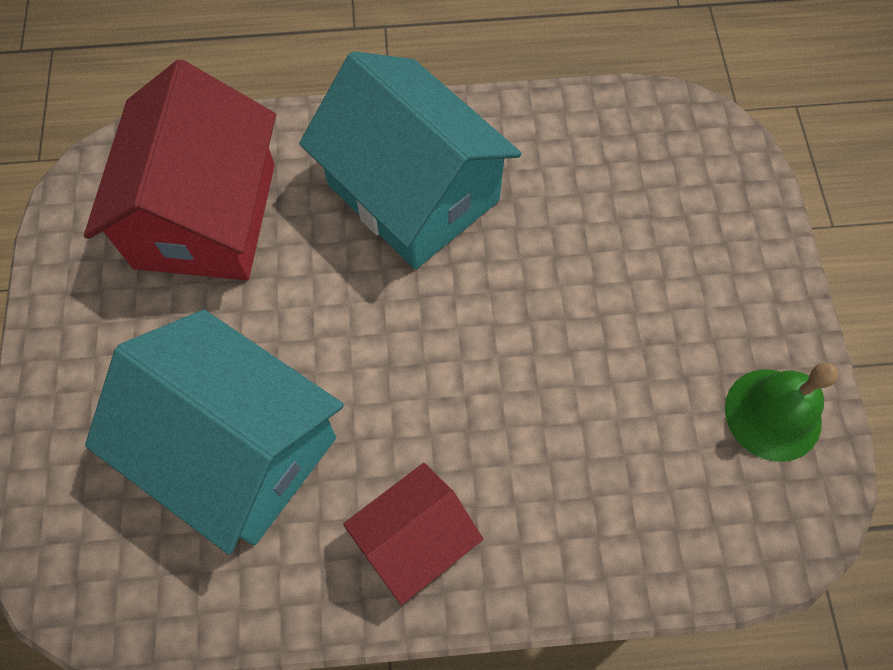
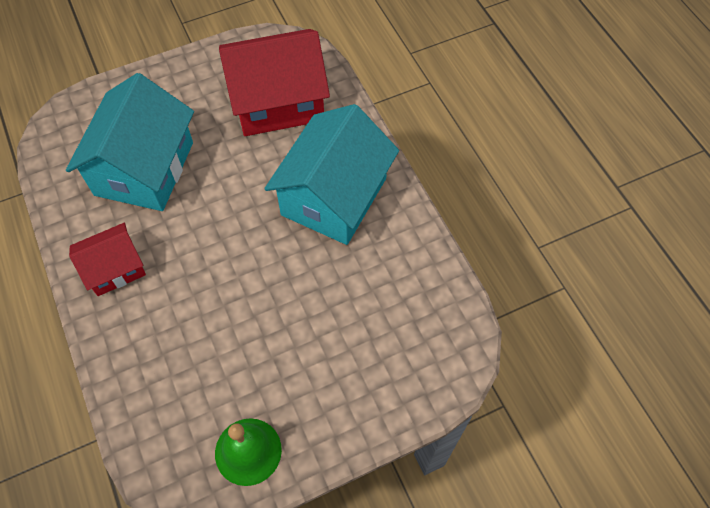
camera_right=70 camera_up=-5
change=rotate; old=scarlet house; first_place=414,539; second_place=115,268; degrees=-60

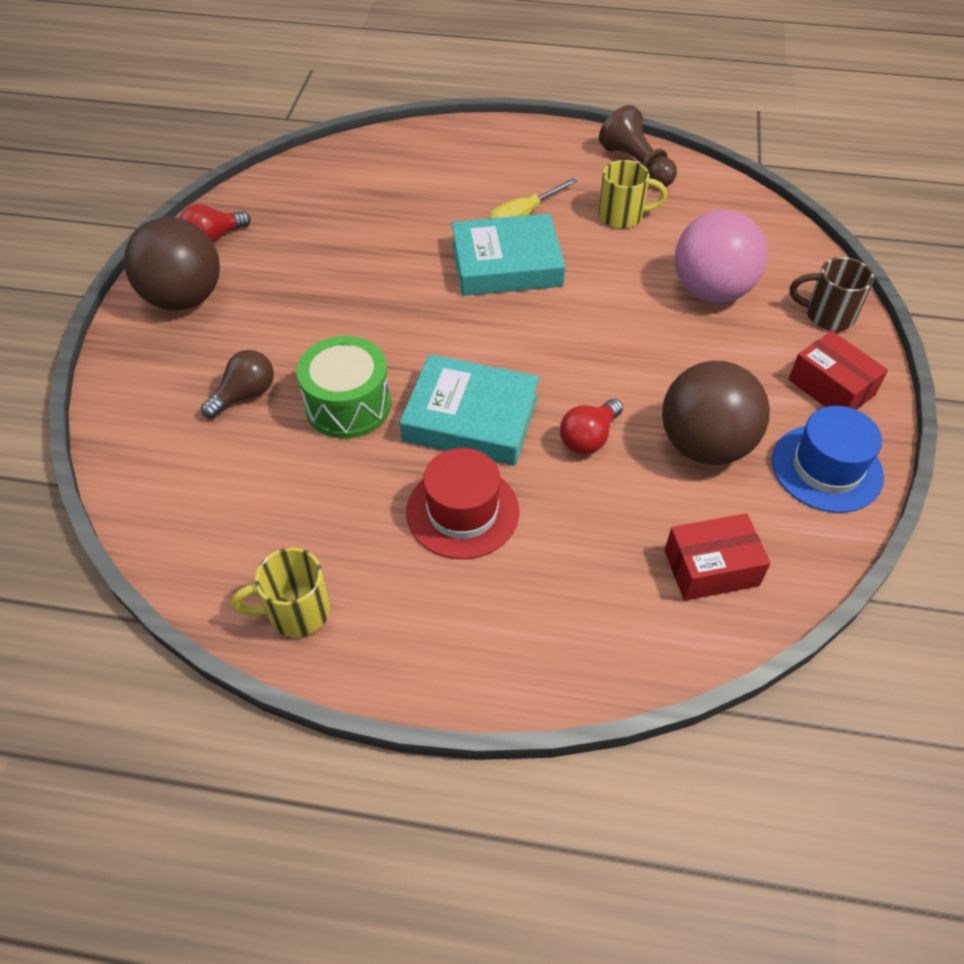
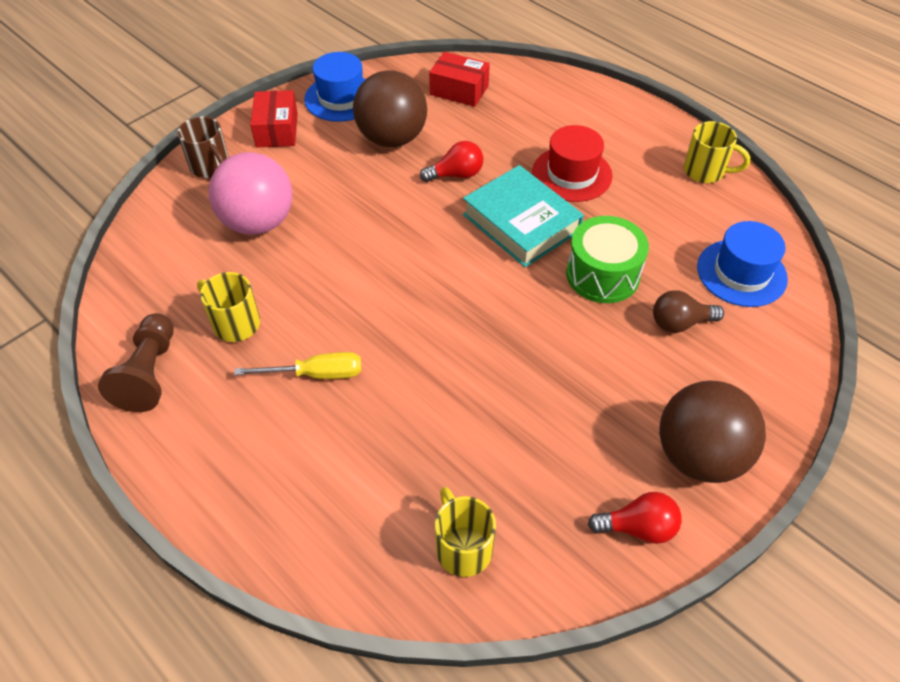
camera_right=-145 camera_up=0
change=insert; new=bright yellow coffee mug; second_place=463,548
change=insert; new=blue top hat; second_place=741,273
change=delete; old=aqua hardcover; first_place=506,264

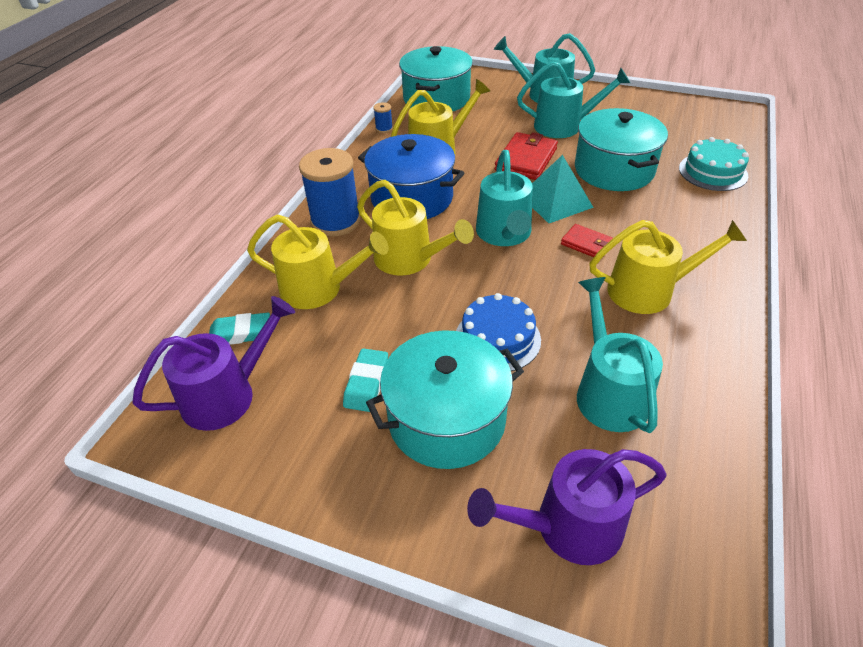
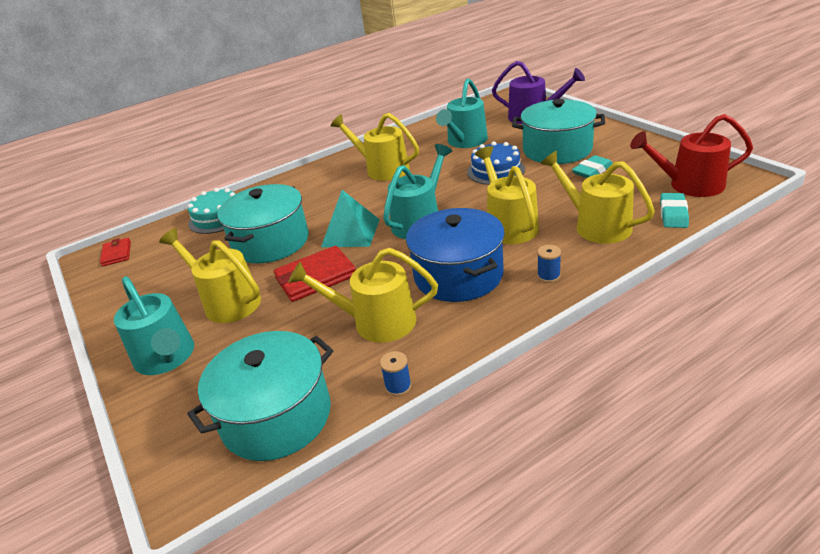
camera_right=-140 camera_up=-10
change=move; old=scarlet wallet; first_place=587,244; second_place=117,254
change=recolor; old=aqua watering can; new=bright yellow watering can; first_place=564,126; second_place=227,302
change=resize; old=blue bobbin; first_place=336,221; second_place=548,276; factor=0.42
change=recolor; old=violet watering can; new=scarlet watering can; first_place=227,395; second_place=689,185
change=rotate; old=aqua gum eraser; first_place=240,333; second_place=673,214; degrees=75

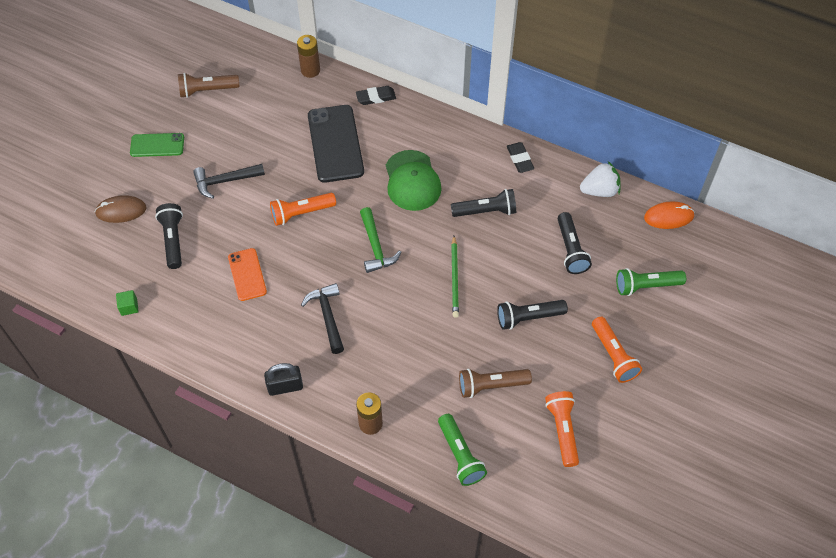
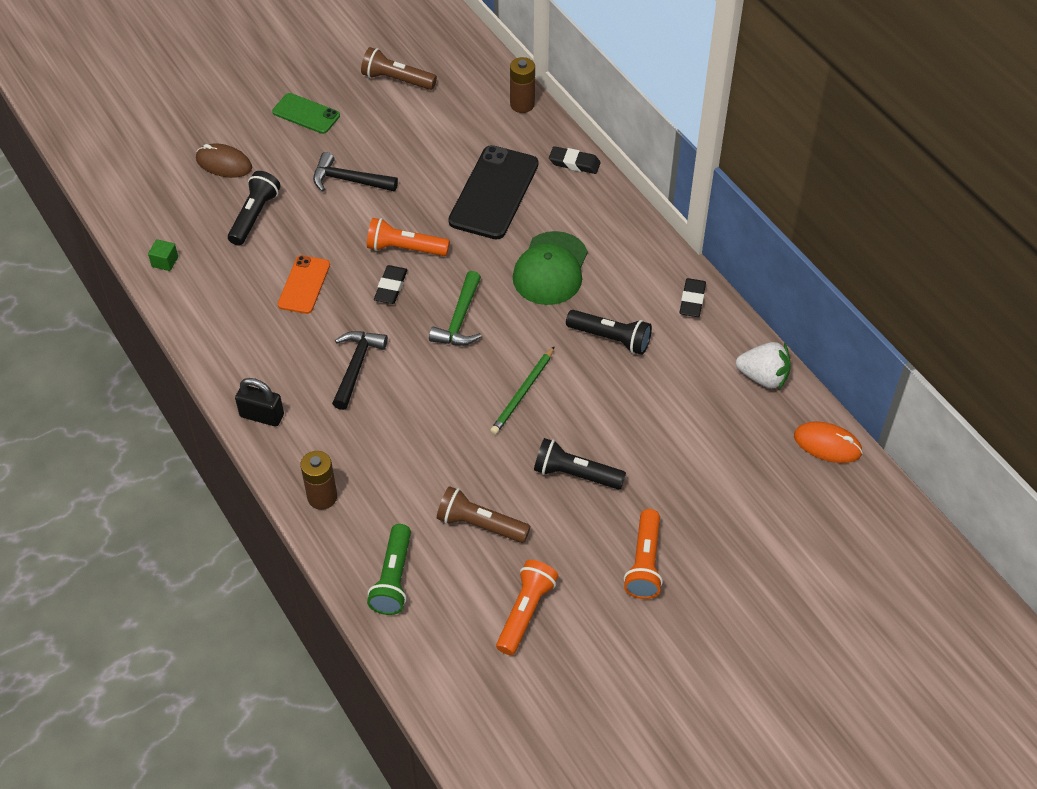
camera_right=30 camera_up=-5
change=insert; new=ebony gum eraser; second_place=391,287
change=delete; old=ebony pocket torch; first_place=570,249
change=delete; old=leaf-green pocket torch; first_place=646,286

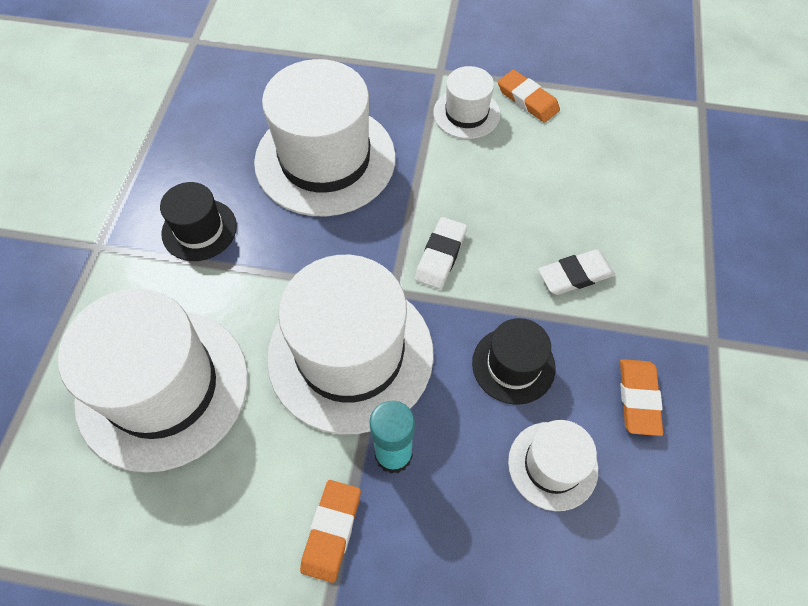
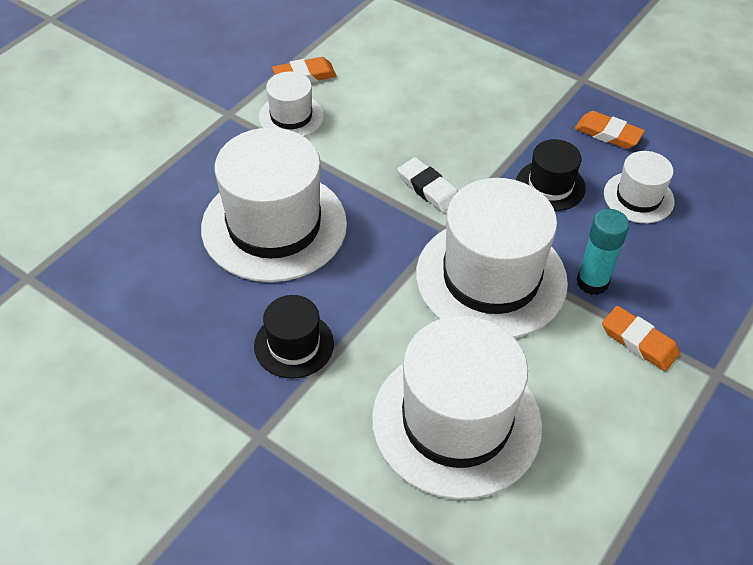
camera_right=-65 camera_up=-10
change=delete; old=snow-white gum eraser; first_place=575,275

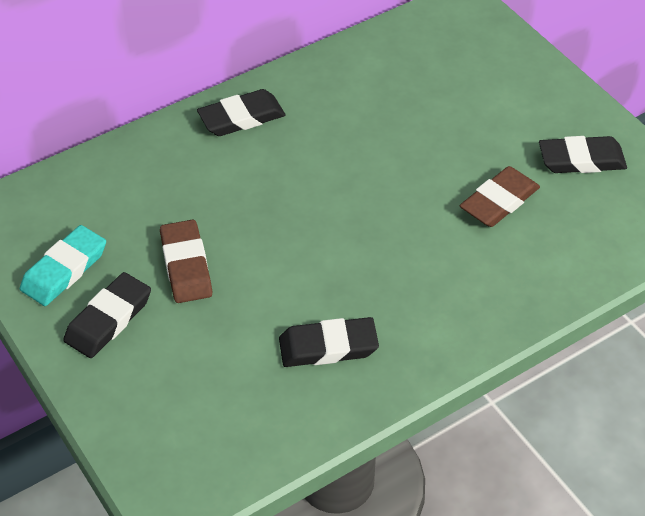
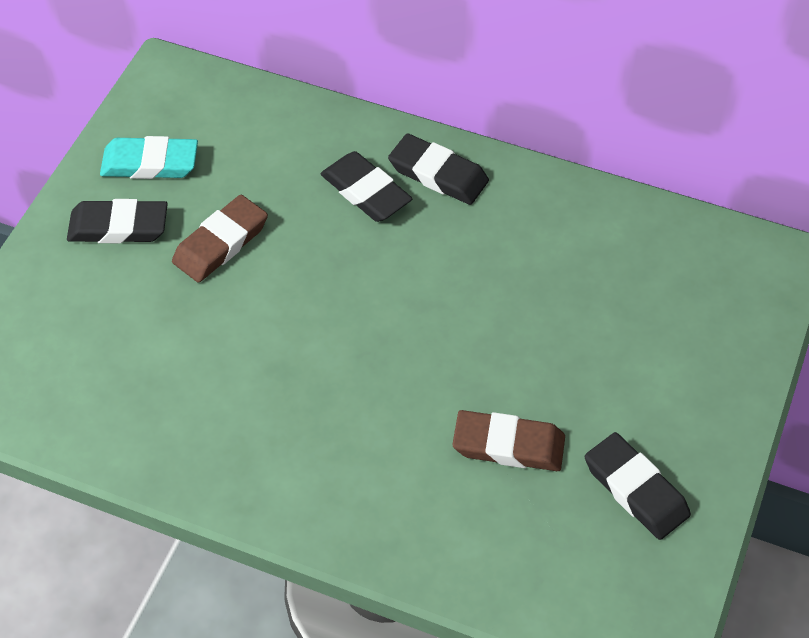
camera_right=55 camera_up=5
change=move; old=ebony gum eraser; first_place=328,347; second_place=366,191

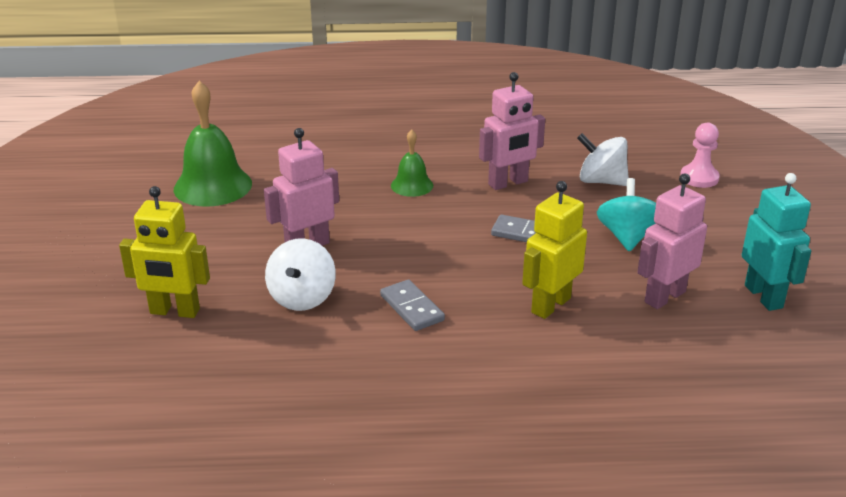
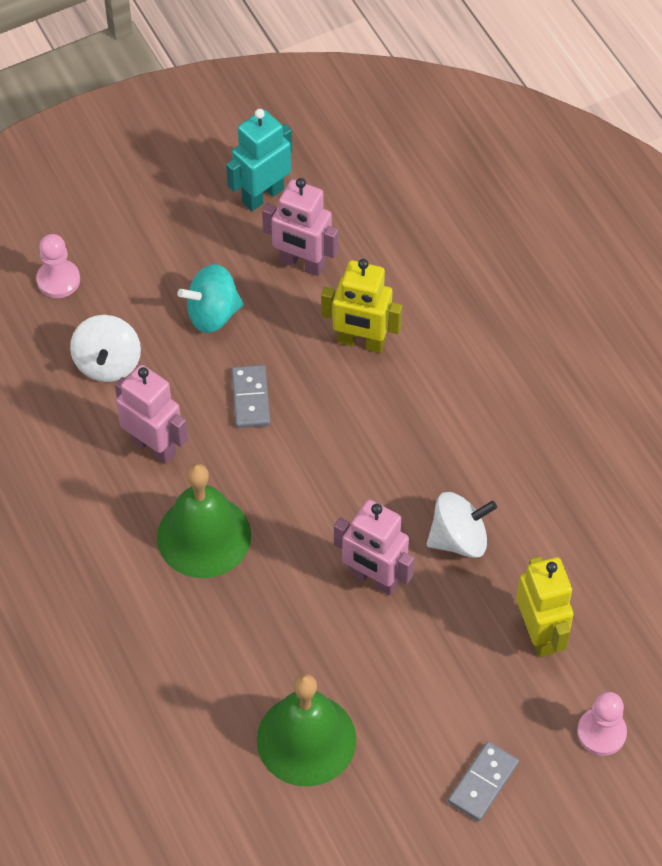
camera_right=-115 camera_up=25
change=resize; old=leaf-green hand bell; first_place=412,185; second_place=204,536; factor=1.82
change=move; old=grey domino piece; first_place=411,308; second_place=483,782
change=insert; new=pink game pawn; second_place=601,732

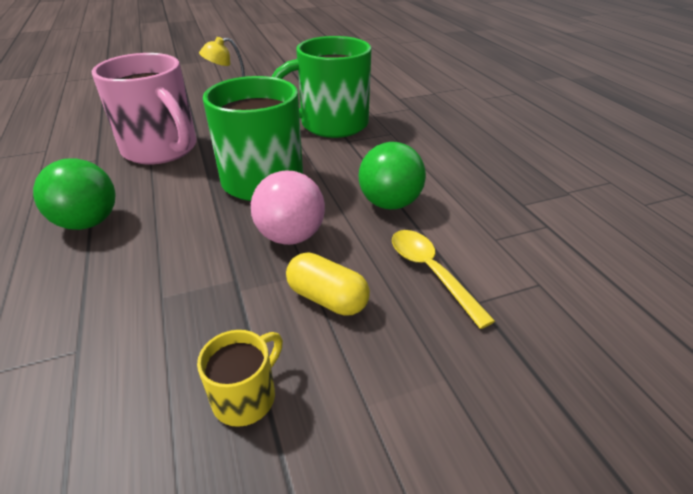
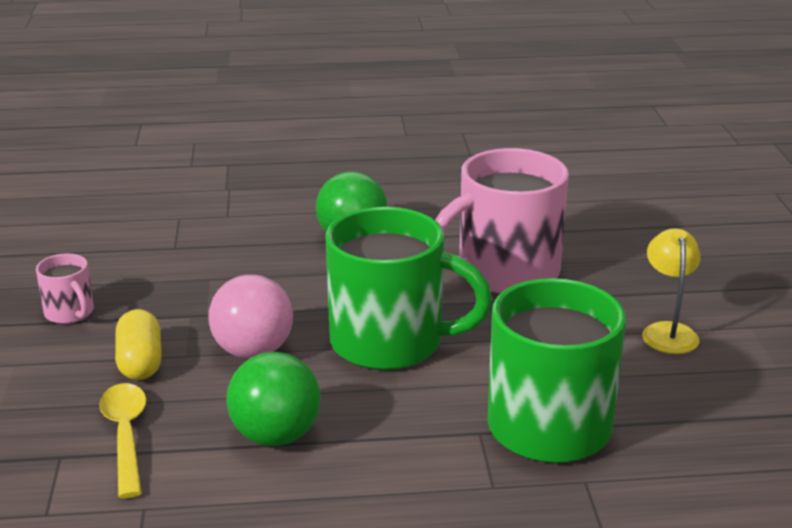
camera_right=105 camera_up=-10
change=recolor; old=bright yellow coffee mug; new=pink coffee mug; first_place=246,396; second_place=70,313
change=rotate; old=bright yellow teaspoon; first_place=431,272; second_place=126,436; degrees=-90
change=rotate; old=bright yellow pill; first_place=327,298; second_place=140,362; degrees=-60

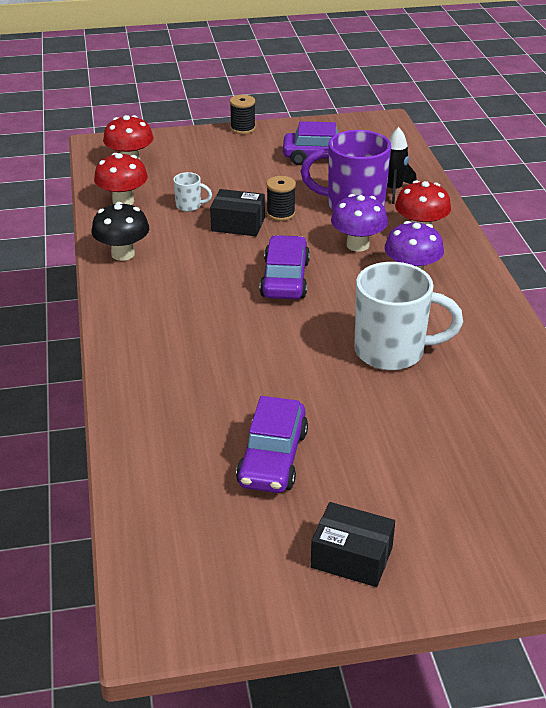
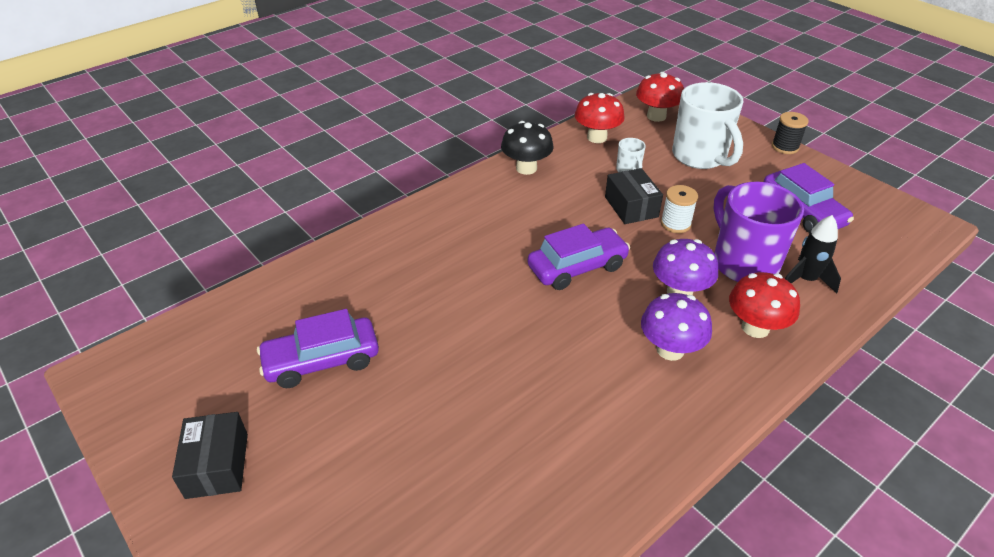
camera_right=60 camera_up=5
change=recolor; old=ebony bobbin; new=snow-white bobbin; first_place=280,214; second_place=675,224
change=move; old=snow-white coffee mug; first_place=392,351; second_place=700,157

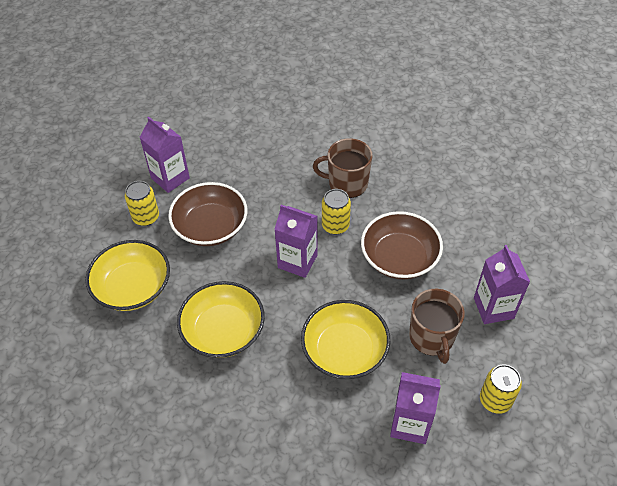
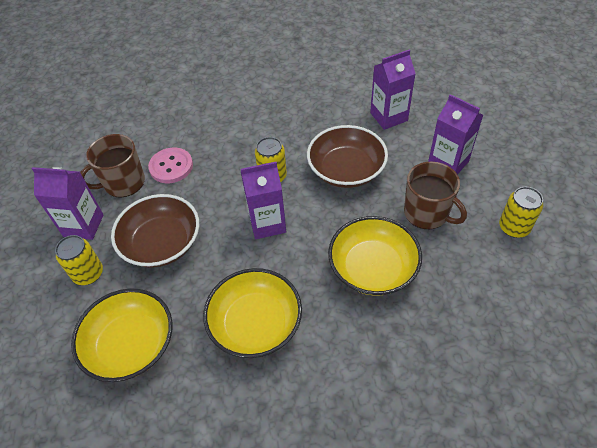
camera_right=-35 camera_up=0
change=move; old=dark brown coffee mug; first_place=347,183; second_place=123,183
change=insert; new=pink shirt button; second_place=171,166
change=move; old=violet juice carton; first_place=410,424; second_place=388,117

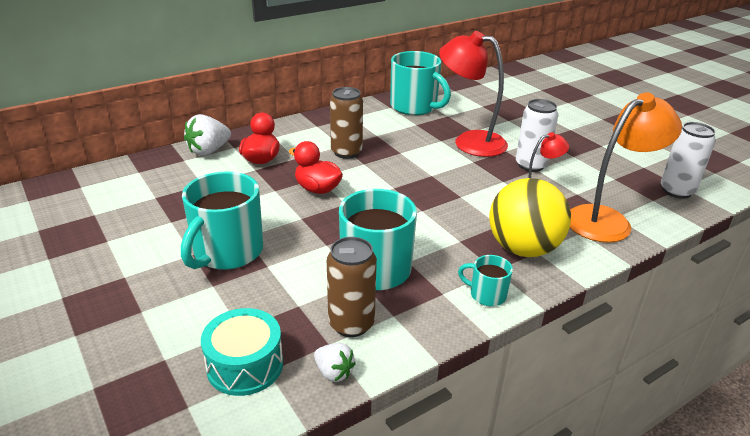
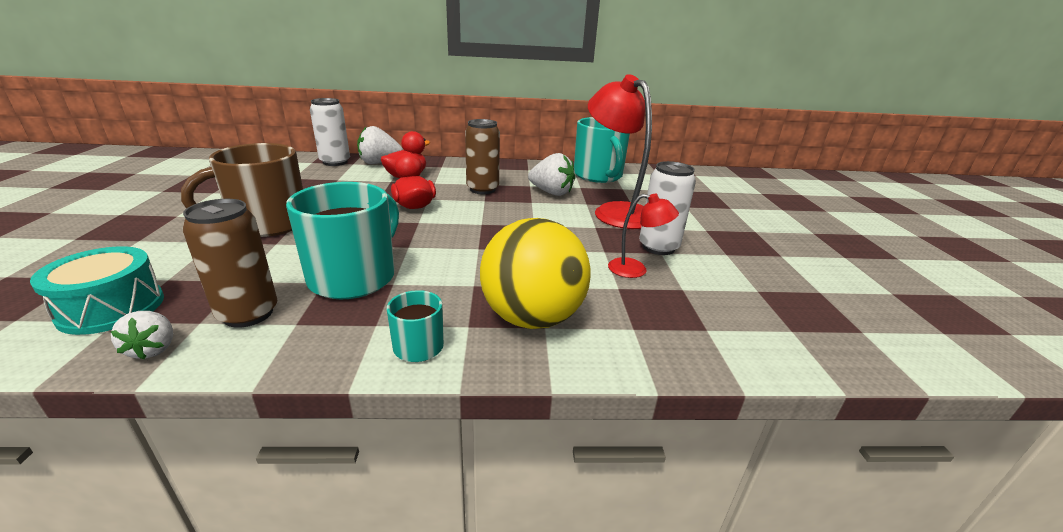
camera_right=30 camera_up=-5
change=recolor; old=aqua coffee mug; new=dark brown coffee mug; first_place=227,252; second_place=267,224
change=move; old=snow-white tin; first_place=676,191; second_place=335,162
change=insert; new=snow-white strawberry; second_place=551,192
change=delete; old=bright orange lamp; first_place=607,220

